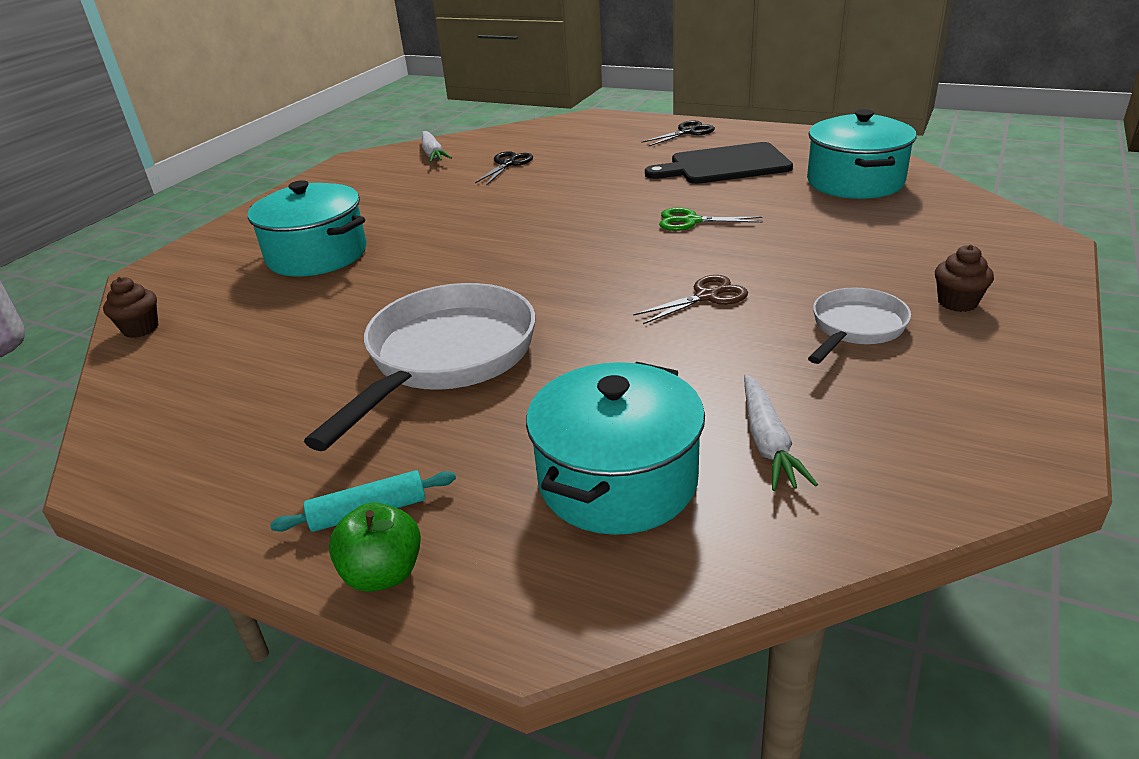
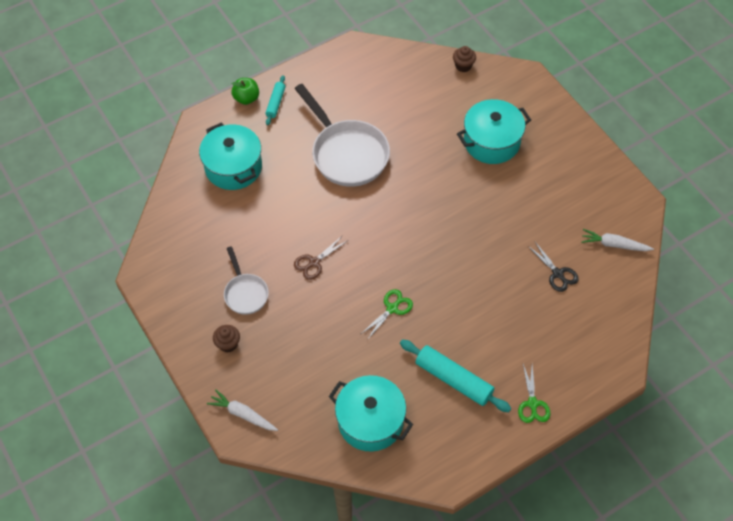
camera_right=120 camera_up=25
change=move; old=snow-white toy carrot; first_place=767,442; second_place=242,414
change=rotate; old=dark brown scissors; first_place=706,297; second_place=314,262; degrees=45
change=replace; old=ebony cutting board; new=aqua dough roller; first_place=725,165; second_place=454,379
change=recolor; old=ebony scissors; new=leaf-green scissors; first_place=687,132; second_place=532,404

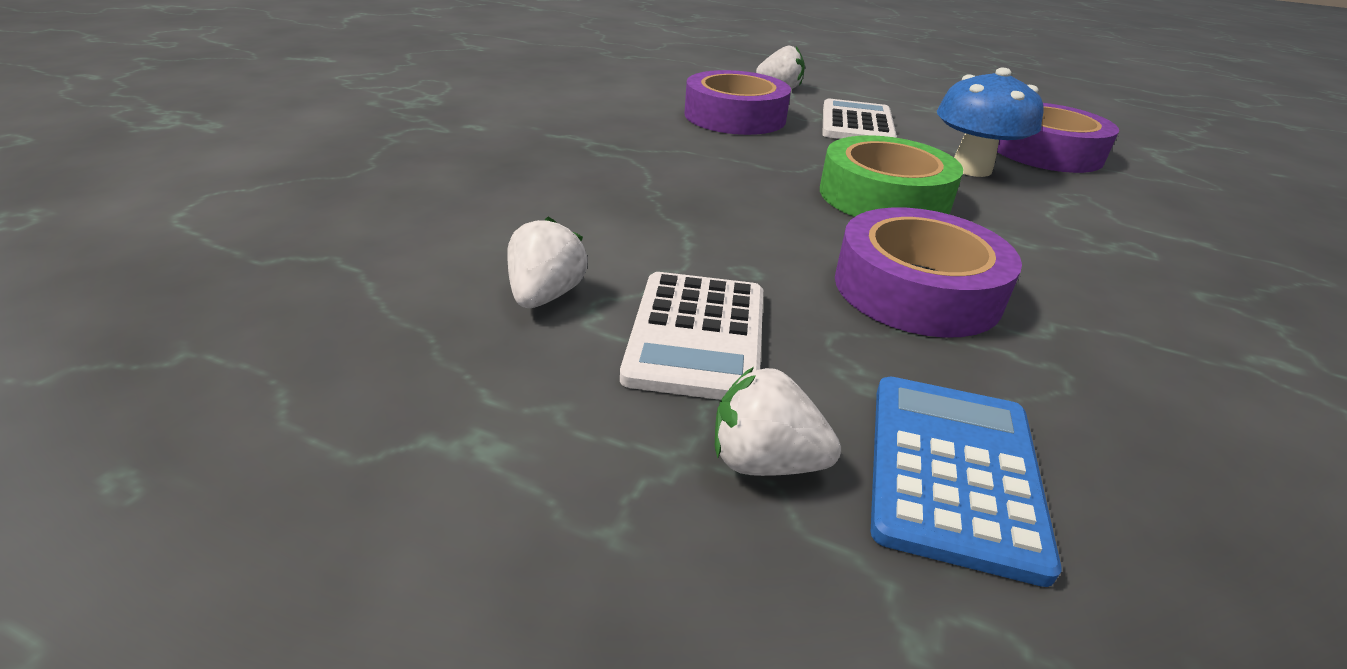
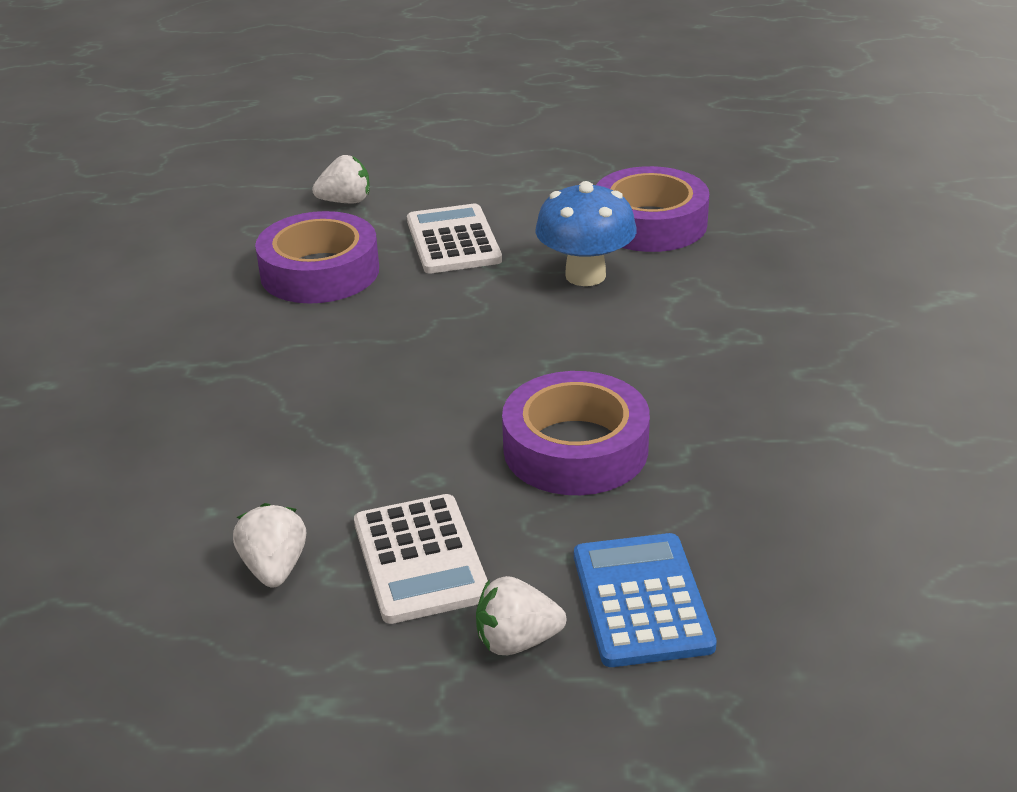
camera_right=-20 camera_up=0
change=delete; old=leaf-green tape; first_place=884,197

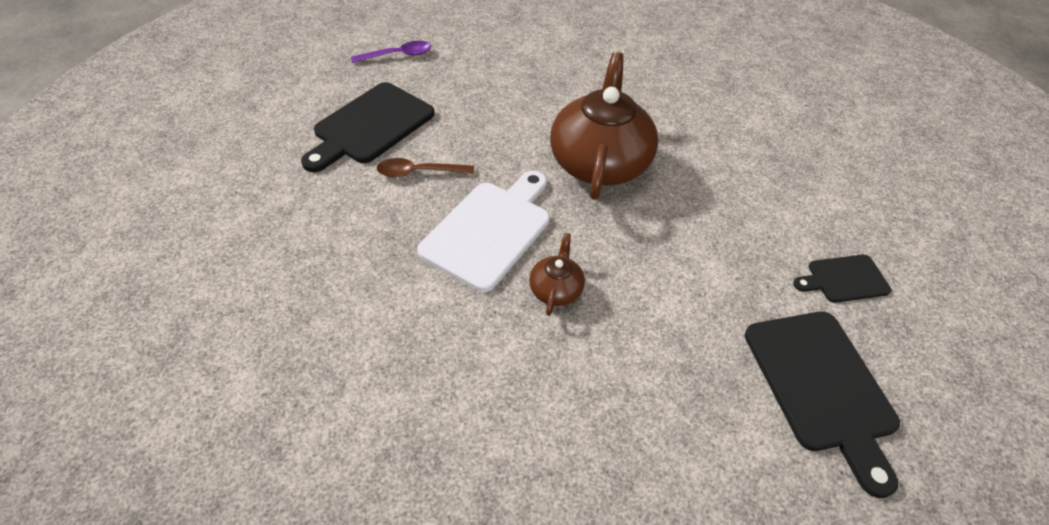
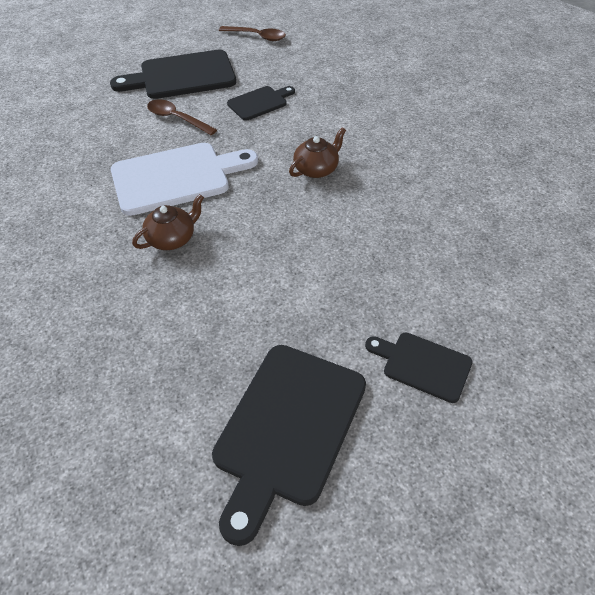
camera_right=40 camera_up=0
change=recolor; old=violet teaspoon; new=dark brown teaspoon; first_place=397,55; second_place=257,36
change=insert; new=ebony cutting board; second_place=260,102
change=resize; old=dark brown china teapot; first_place=599,162; second_place=316,169; factor=0.44

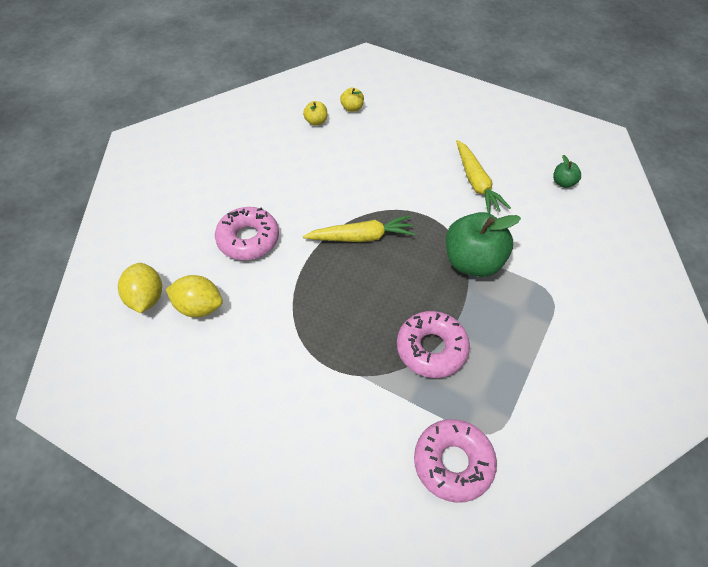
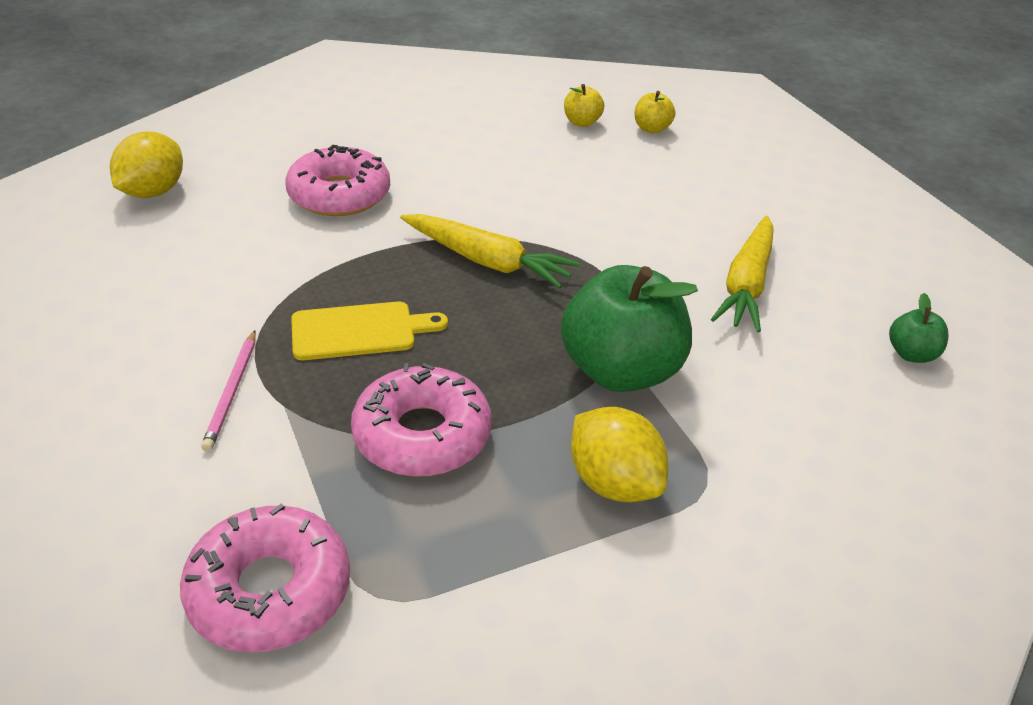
camera_right=35 camera_up=-15
change=insert; new=pink pencil; second_place=232,392
change=insert; new=bright yellow cutting board; second_place=359,331
change=move; old=bright yellow citrus fruit; first_place=199,307; second_place=614,483

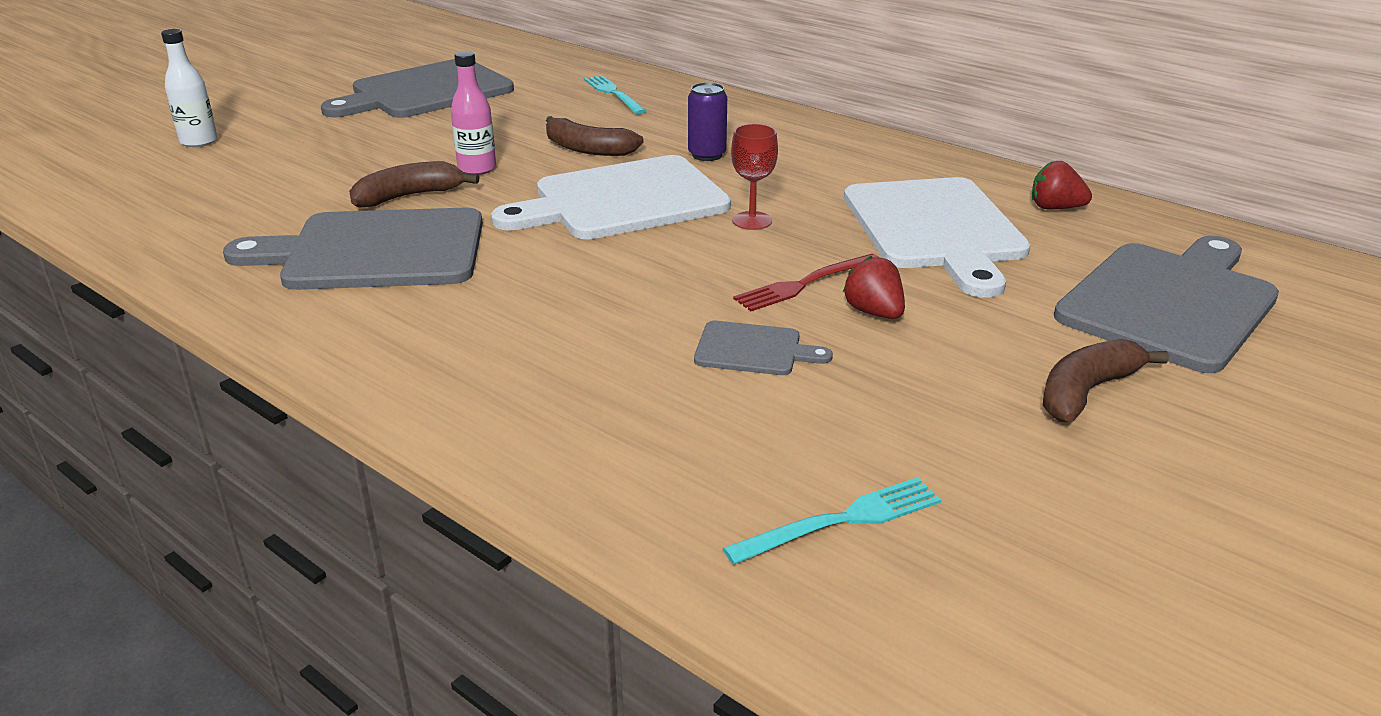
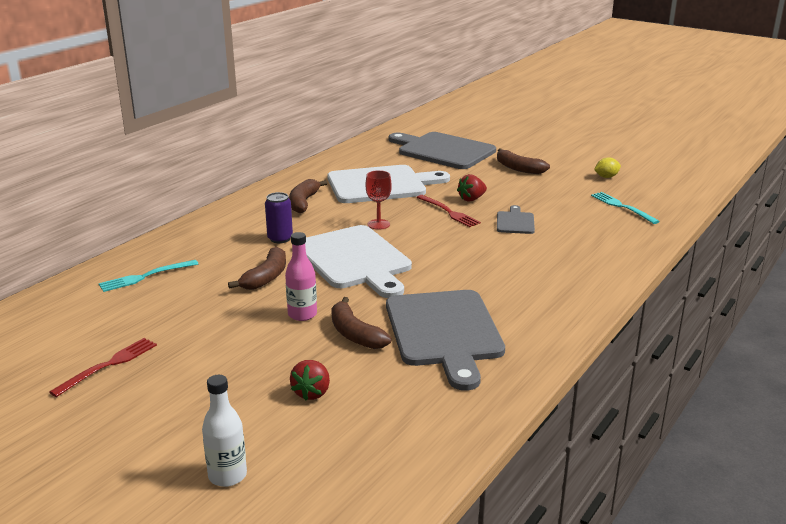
camera_right=-95 camera_up=-5
change=replace; old=grey cutting board; new=scarlet fork; first_place=426,91; second_place=109,365
change=insert; new=dark brown banana; second_place=303,202
change=move; old=scarlet strawberry; first_place=1055,208; second_place=312,393
change=insert; new=bright yellow citrus fruit; second_place=606,177

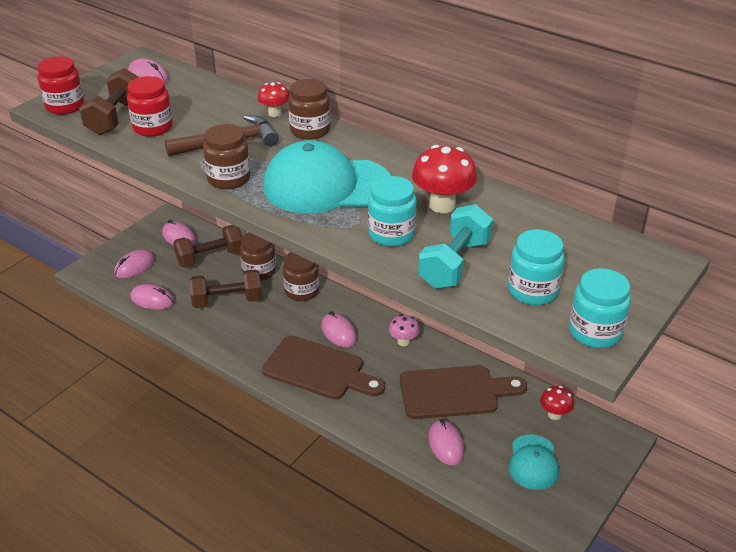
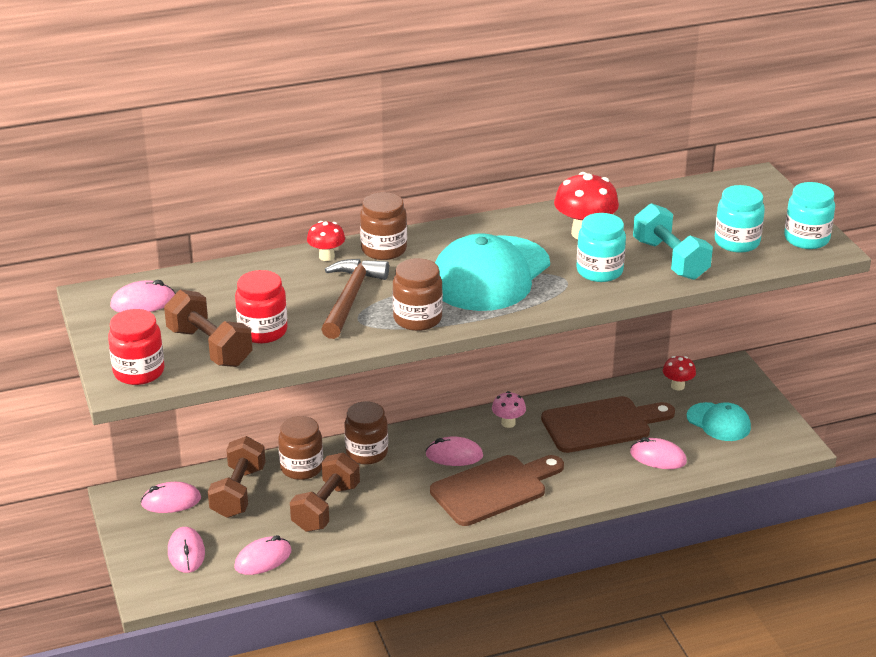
camera_right=-55 camera_up=-5
change=rotate; old=dark brown cutting board; first_place=454,392; second_place=602,424; degrees=45

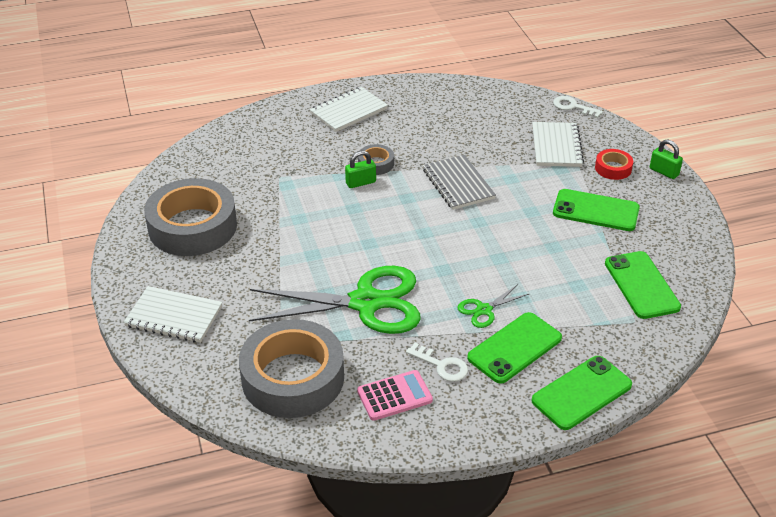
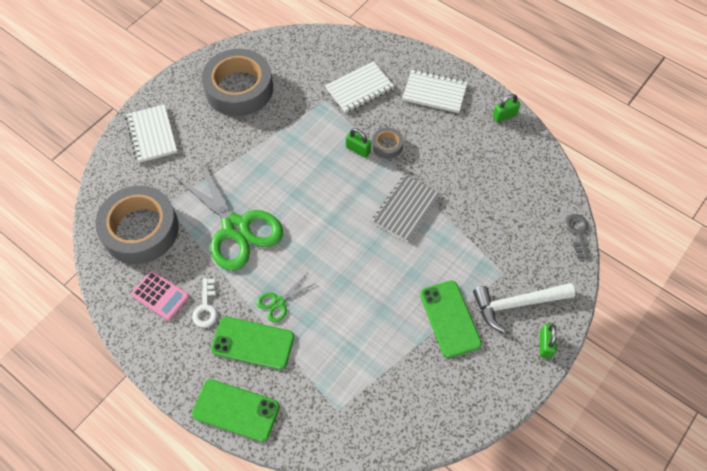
camera_right=55 camera_up=20
change=rotate; old=leaf-green scissors; first_place=484,310; second_place=278,302; degrees=-60
change=move; old=snow-white exercise book; first_place=556,146; second_place=359,89
change=replace; old=scarlet tape; new=snow-white hammer; first_place=613,168; second_place=517,304
change=insert; new=leaf-green lock; second_place=504,115
change=recolor; old=snow-white door key; new=grey door key; first_place=573,107; second_place=577,233
change=delete; old=leaf-green mobile phone; first_place=641,285

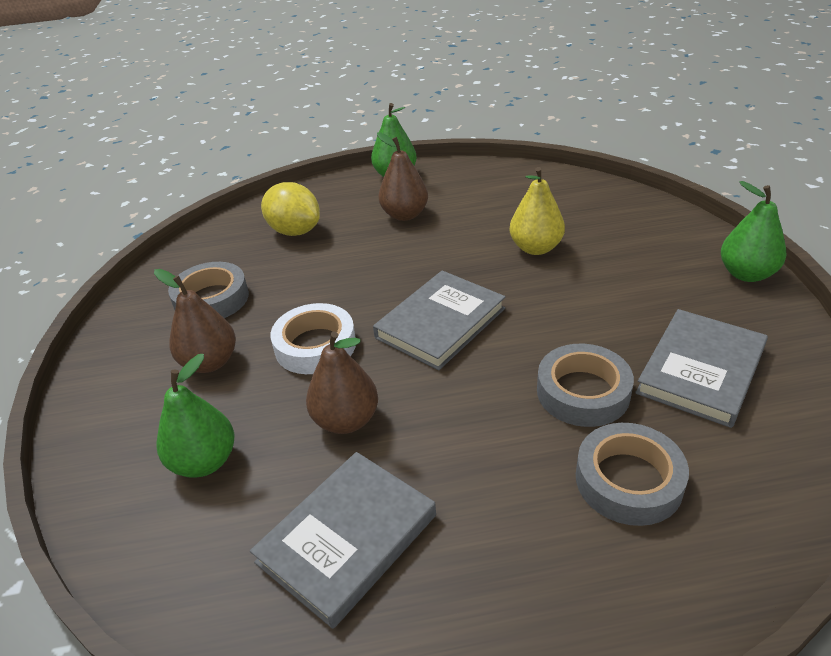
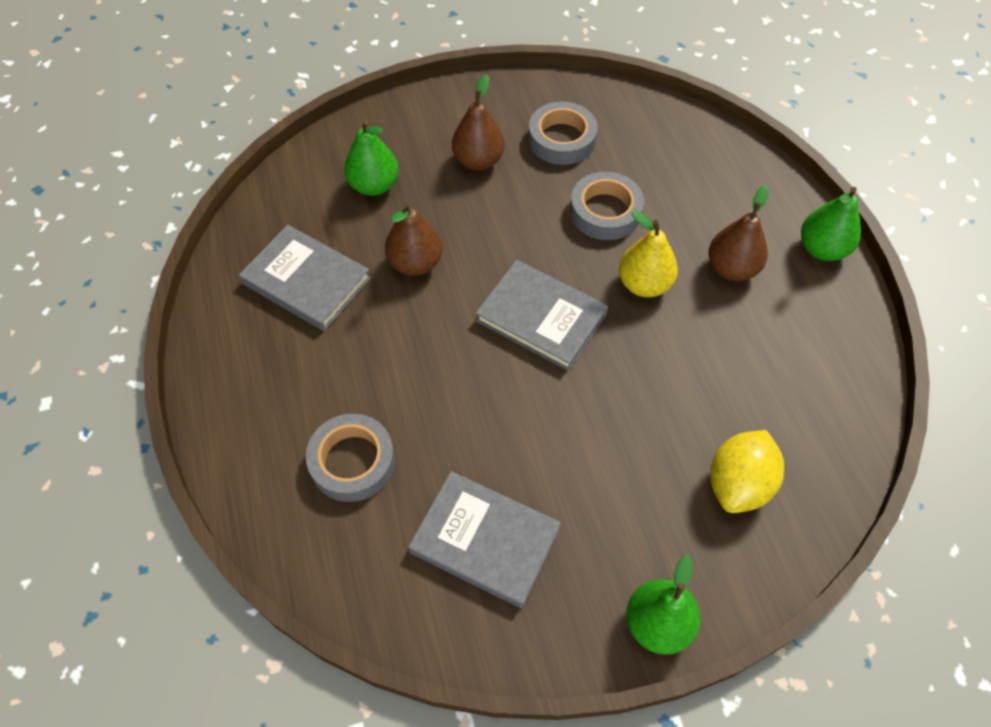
camera_right=80 camera_up=20
change=move; old=grey tape; first_place=583,392; second_place=605,212
change=move; old=bright yellow toy pear; first_place=535,248; second_place=644,284
change=move; old=bright yellow citrus fruit; first_place=295,231; second_place=738,483
change=delete; old=snow-white tape; first_place=315,345

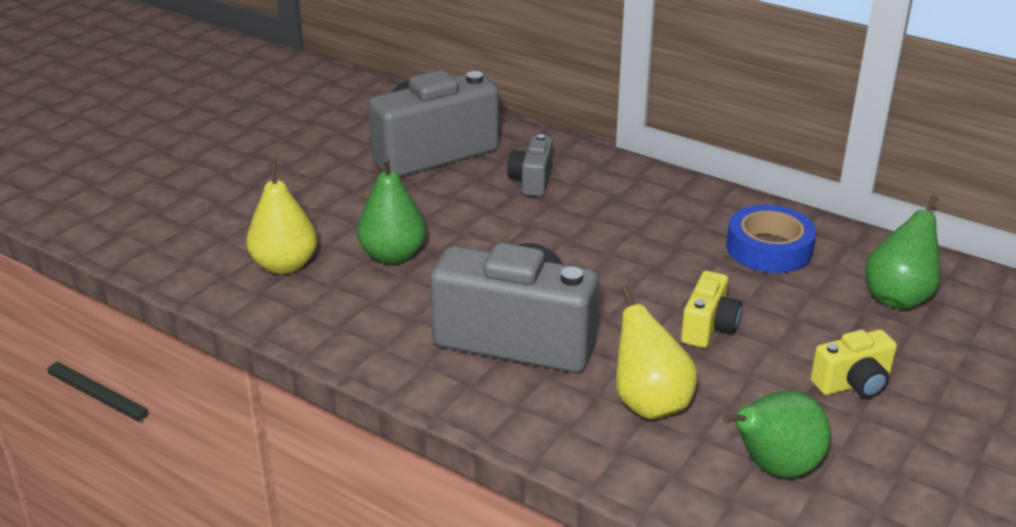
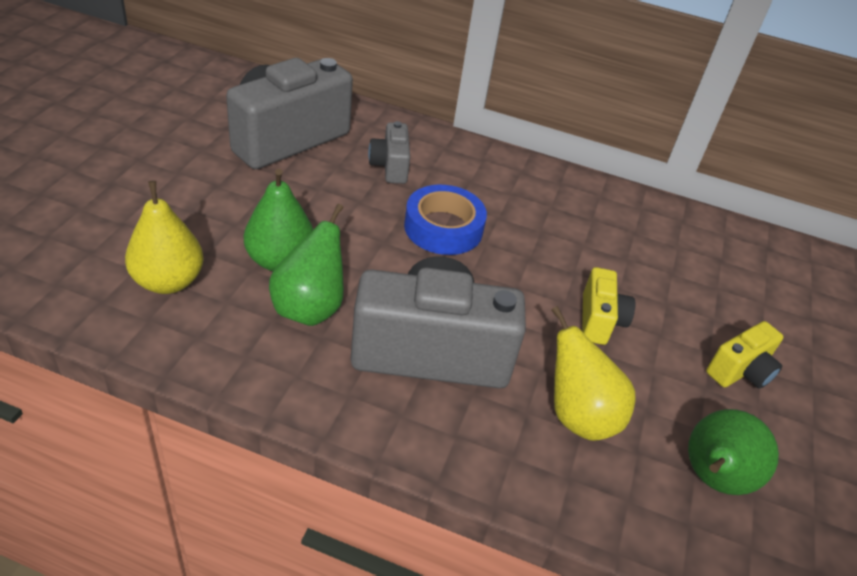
camera_right=-20 camera_up=10
change=move; old=leaf-green toy pear; first_place=898,297; second_place=309,308
change=move; old=blue tape; first_place=769,248; second_place=443,228

